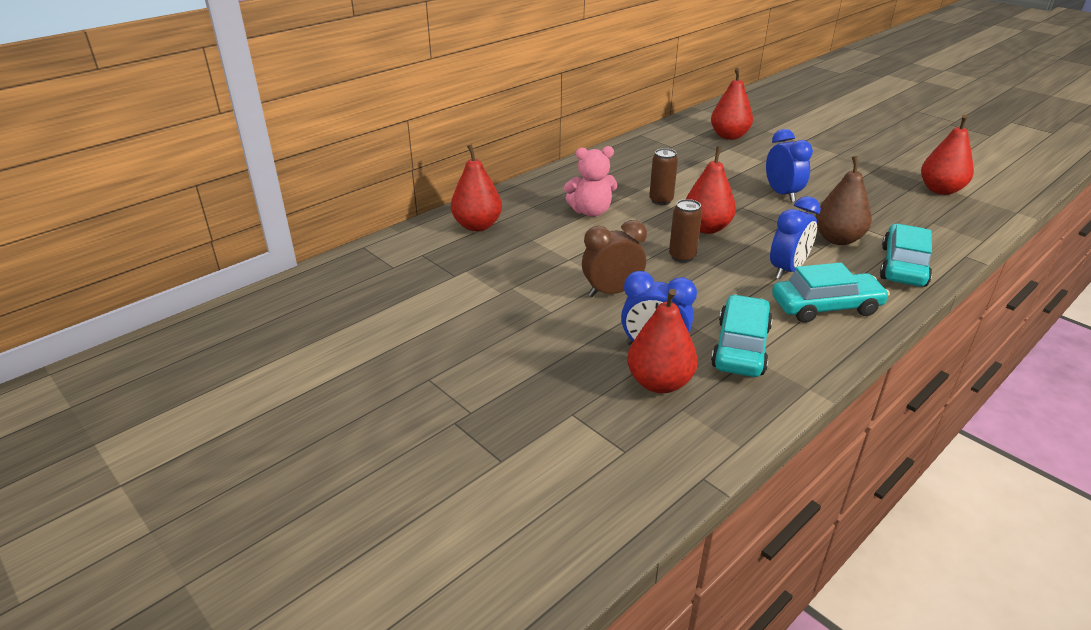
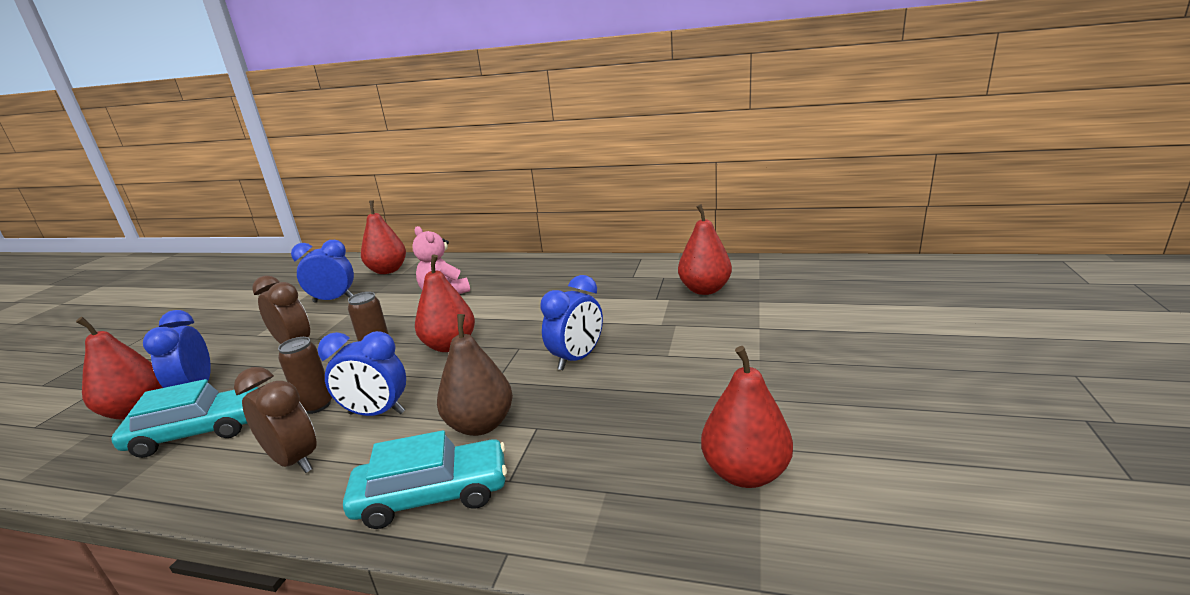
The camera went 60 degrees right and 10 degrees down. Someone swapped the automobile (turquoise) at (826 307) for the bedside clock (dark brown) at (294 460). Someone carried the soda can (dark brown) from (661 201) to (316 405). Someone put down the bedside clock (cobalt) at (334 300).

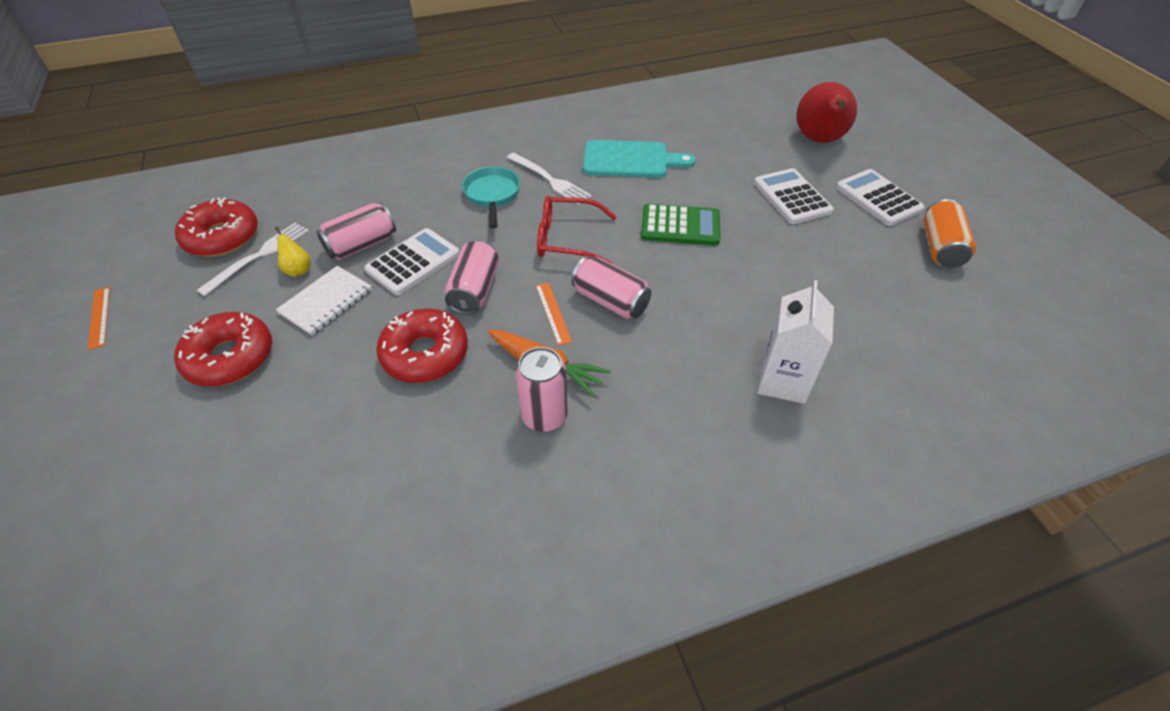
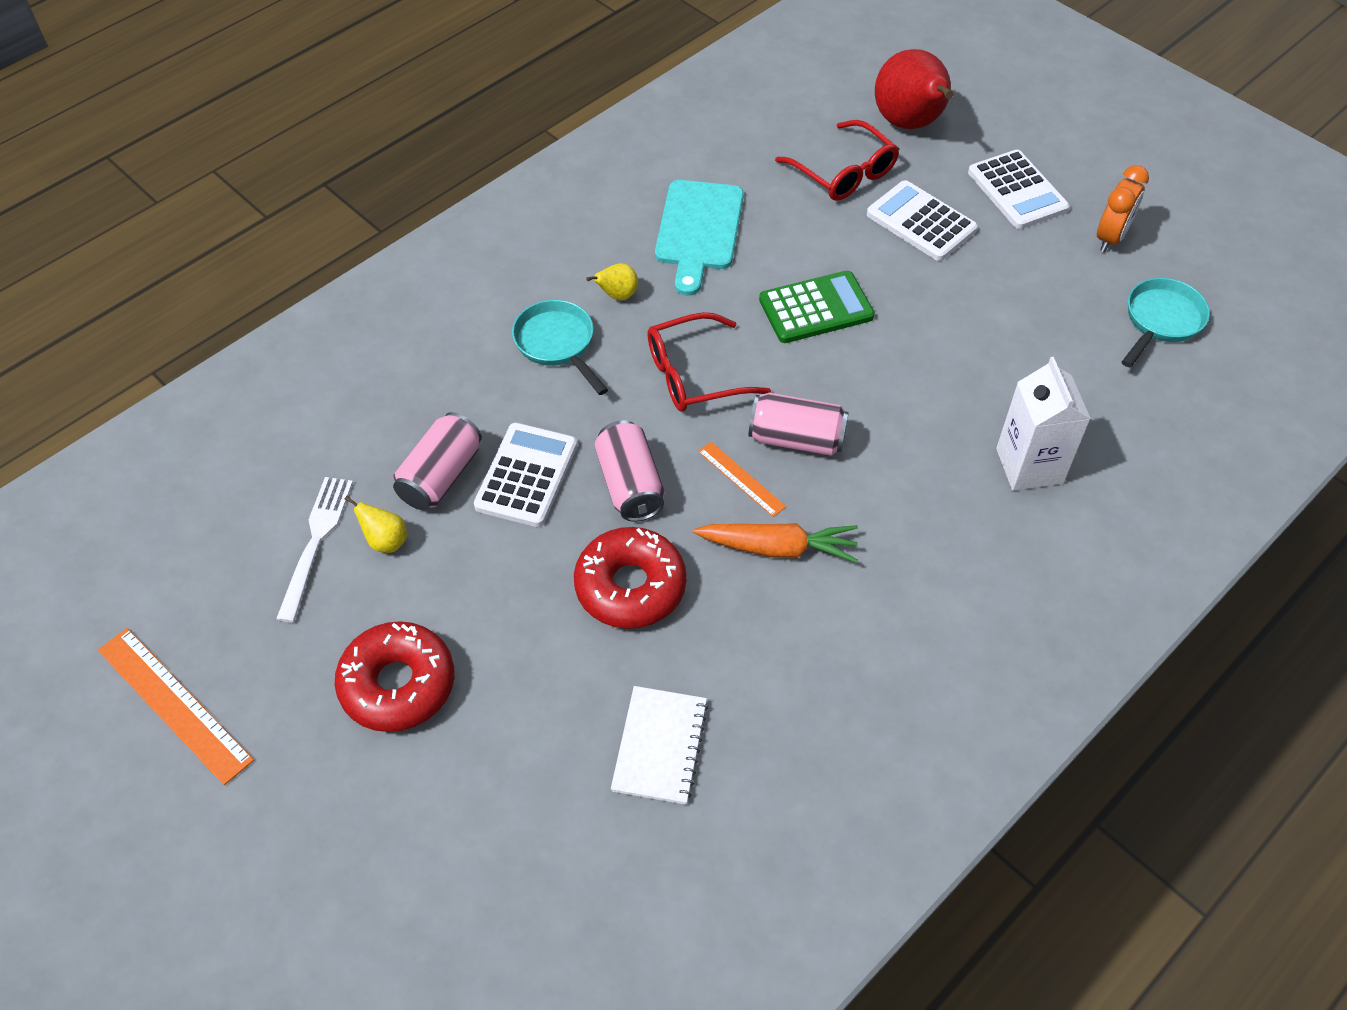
The camera went 25 degrees left and 5 degrees up. Someone scaled the ruler (orange-coloured) at (99 317) by 1.77. Someone swapped the dinner fork (pure white) at (550 180) for the toy pear (golden) at (617 295). Someone carried the notebook (pure white) from (326 302) to (660 746). Someone rotated the cutting board (turquoise) at (630 160) by 120 degrees clockwise. Someone put down the spectacles (crimson) at (844 172). Someone rotated the adding machine (pure white) at (878 198) by 150 degrees counterclockwise. Someone swapped the soda can (orange-coloured) at (940 247) for the bedside clock (orange-coloured) at (1111 238). Someone put down the pan (turquoise) at (1161 321). Someone took away the doughnut (crimson) at (222 237). Someone took away the soda can (rosy) at (544 416).

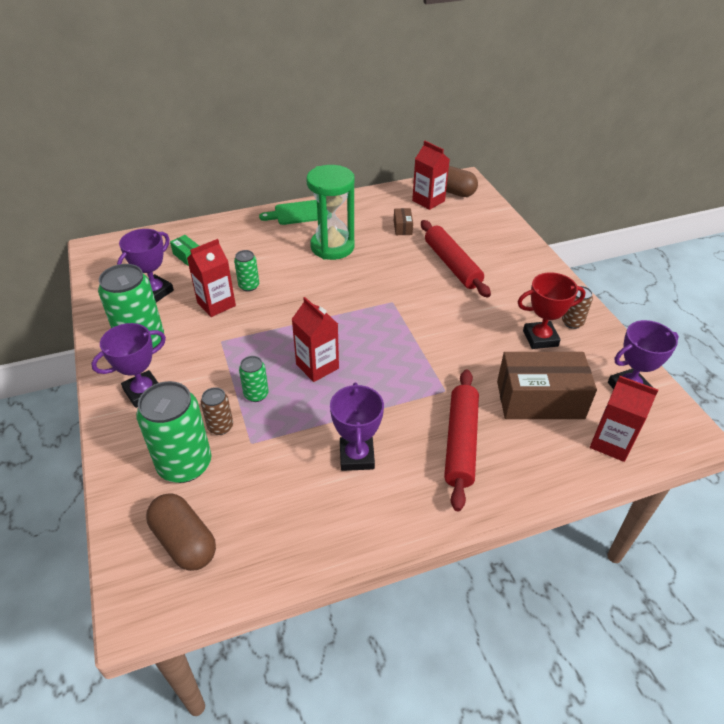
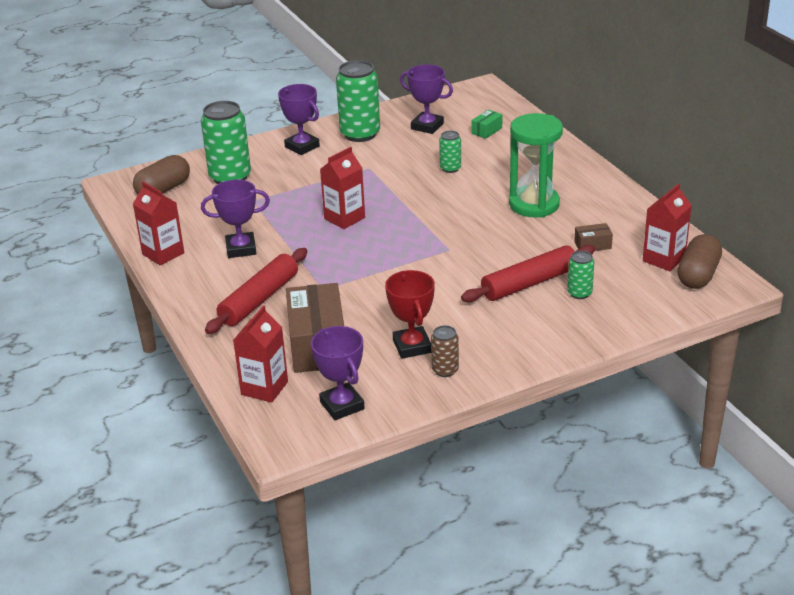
The camera went 85 degrees right and 10 degrees down. Someone carried the juice carton (crimson) from (216 304) to (163 254). Someone rotated the pastry roller (crimson) at (460 442) by 60 degrees counterclockwise. Someone carried the soda can (emerald) from (256 394) to (579 293). Someone took away the soda can (dark brown) at (220 426). Someone took away the cutting board (emerald) at (299 213).

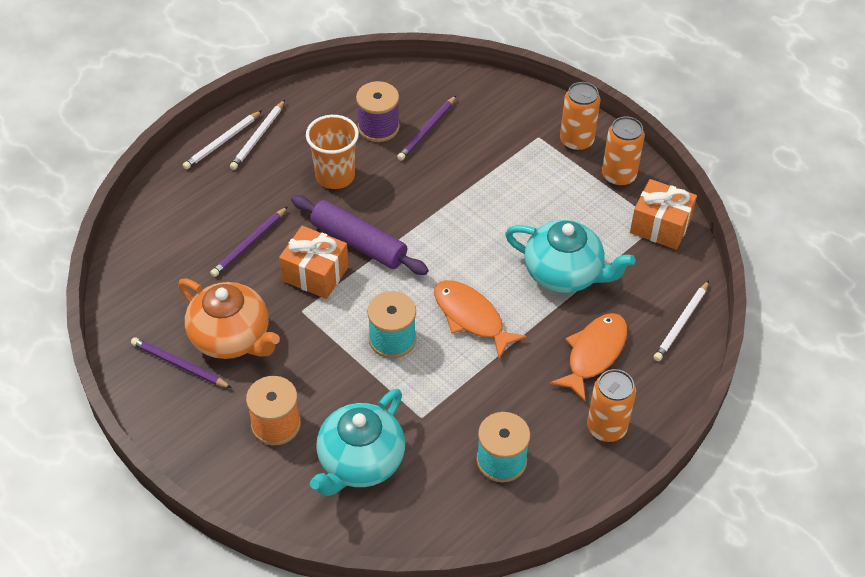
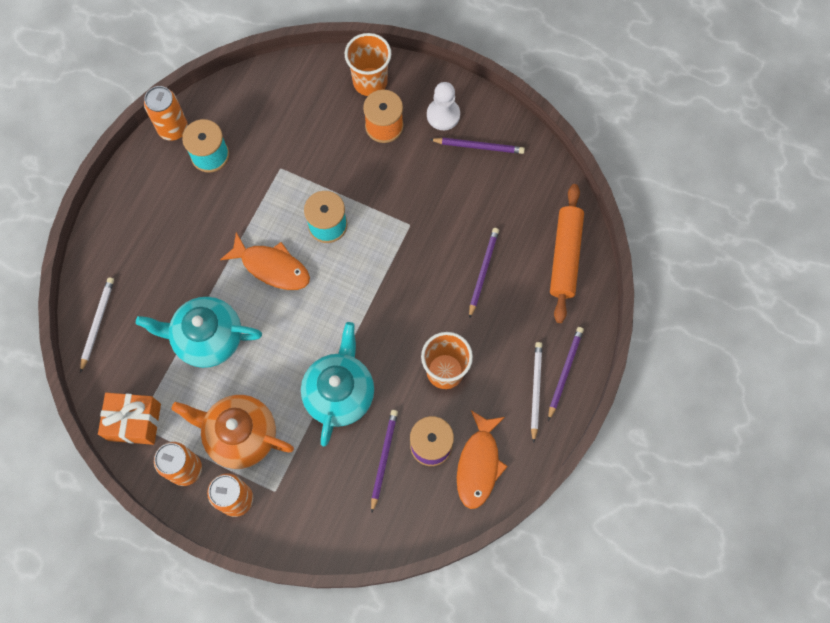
The camera went 160 degrees right and 20 degrees up. Someone carried the soda can (orange-coloured) from (606 428) to (173 129). Someone carried the china teapot (orange-coloured) from (232 338) to (240 435). Someone carried the china teapot (turquoise) from (360 462) to (339 392). Someone put down the beaker (orange-coloured) at (370 82). Someone put down the pawn (pure white) at (443 115). Someone carried the fish figure (orange-coloured) from (594 354) to (479 464). Someone repainted the pencil (pure white) at (222 142), which became the pencil (royal purple) at (564 372). Someone put down the pastry roller (orange-coloured) at (565 256). Someone took away the wrapped gift (orange-coloured) at (315 274). Someone took away the pastry roller (royal purple) at (358 243).

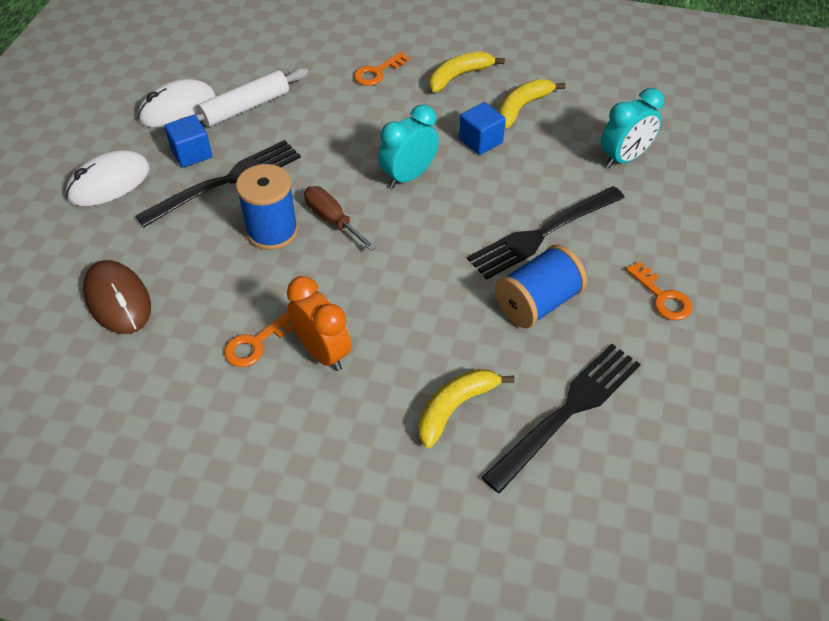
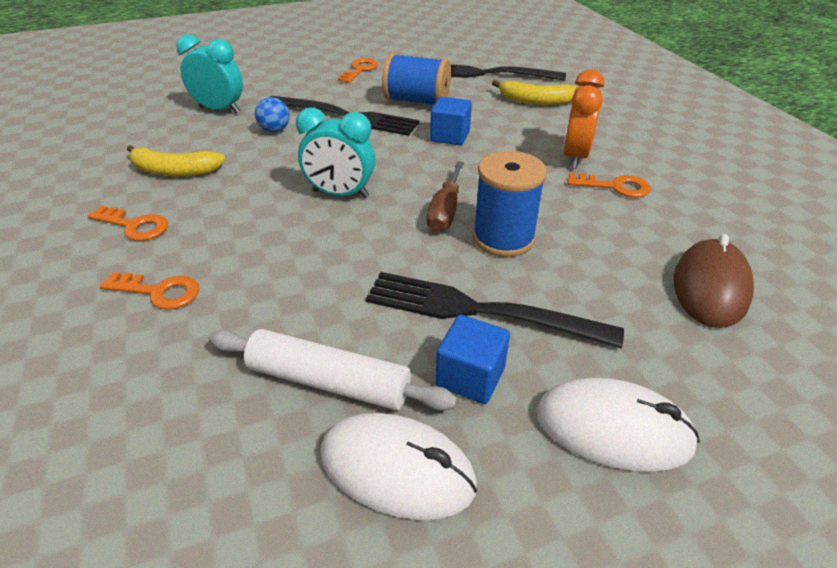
The camera went 125 degrees left and 10 degrees down. Someone swapped the banana (golden) at (459 76) for the latchkey (orange-coloured) at (134 226). Someone put down the play ball (cobalt) at (275 130). Someone carried the solid cube (cobalt) from (481 141) to (450 136).

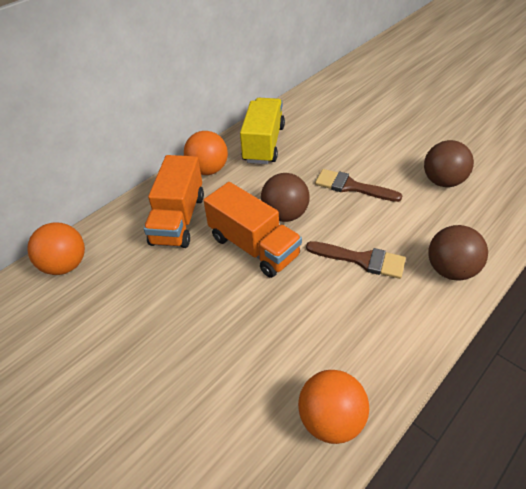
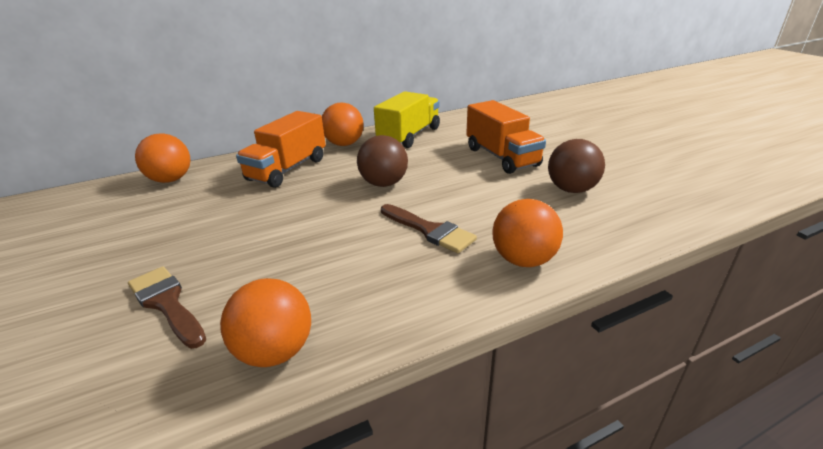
The camera went 20 degrees right and 15 degrees down. Someone carried the paint brush (dark brown) from (351 186) to (167 303). Someone carried the toy truck (orange-coloured) from (254 246) to (501 157). Someone repainted the play ball (dark brown) at (450 270), which became the play ball (orange-coloured) at (523 260).

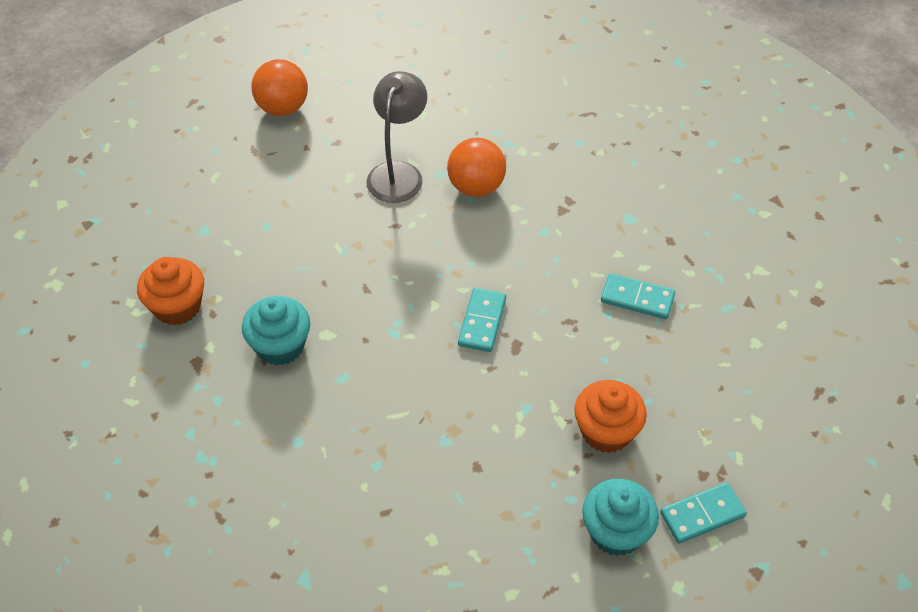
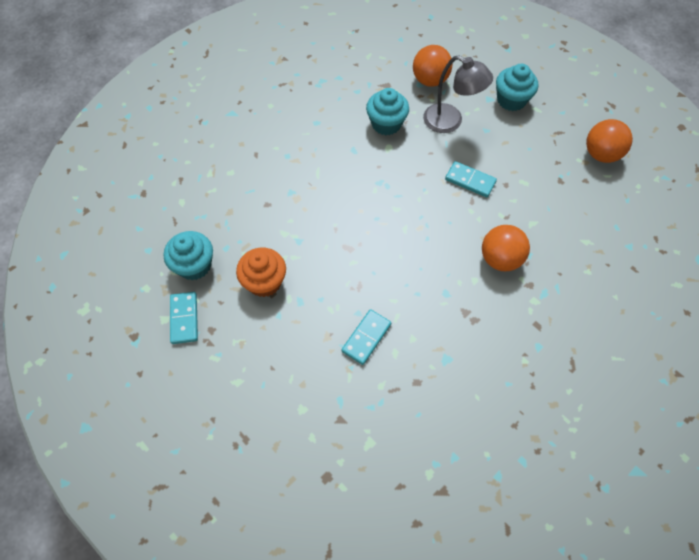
The camera went 105 degrees right and 10 degrees up. Someone swapped the cupcake (orange-coloured) at (177 307) for the play ball (orange-coloured) at (430 80). Someone carried the desk lamp (grey) from (398 173) to (450 122). Someone carried the domino piece (turquoise) from (482 322) to (470 180). Someone put down the cupcake (turquoise) at (511 100).

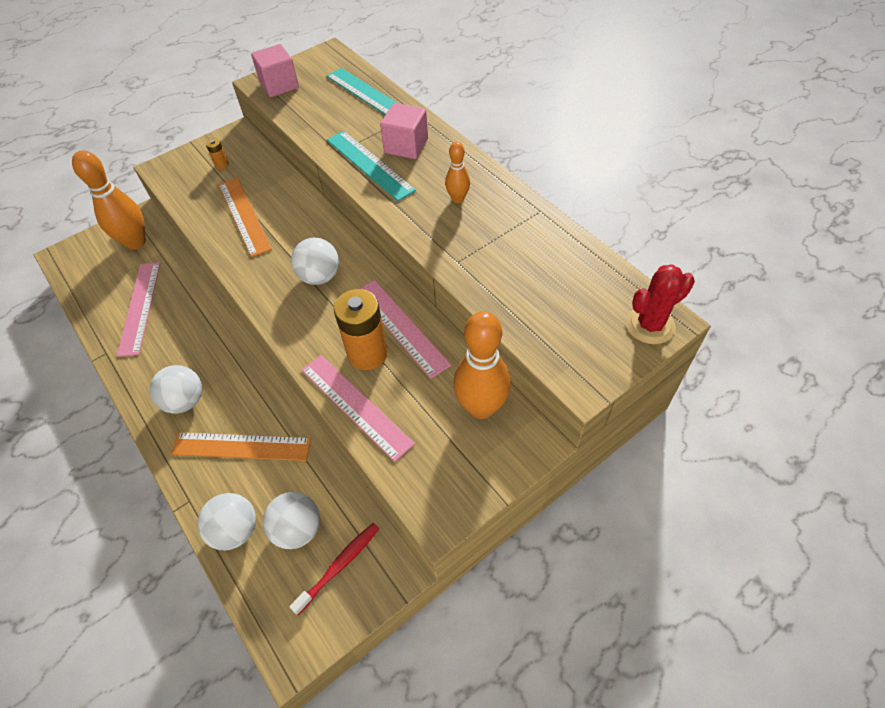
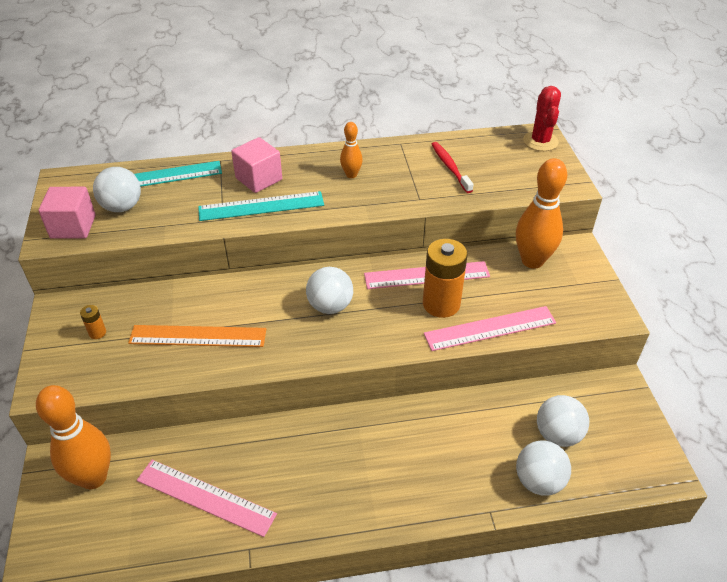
The camera went 65 degrees left and 10 degrees down. Someone carried the play ball (pure white) from (185 401) to (122 207). Someone carried the dental brush (crimson) from (339 565) to (450 167). Someone took away the ruler (orange-coloured) at (241 446).

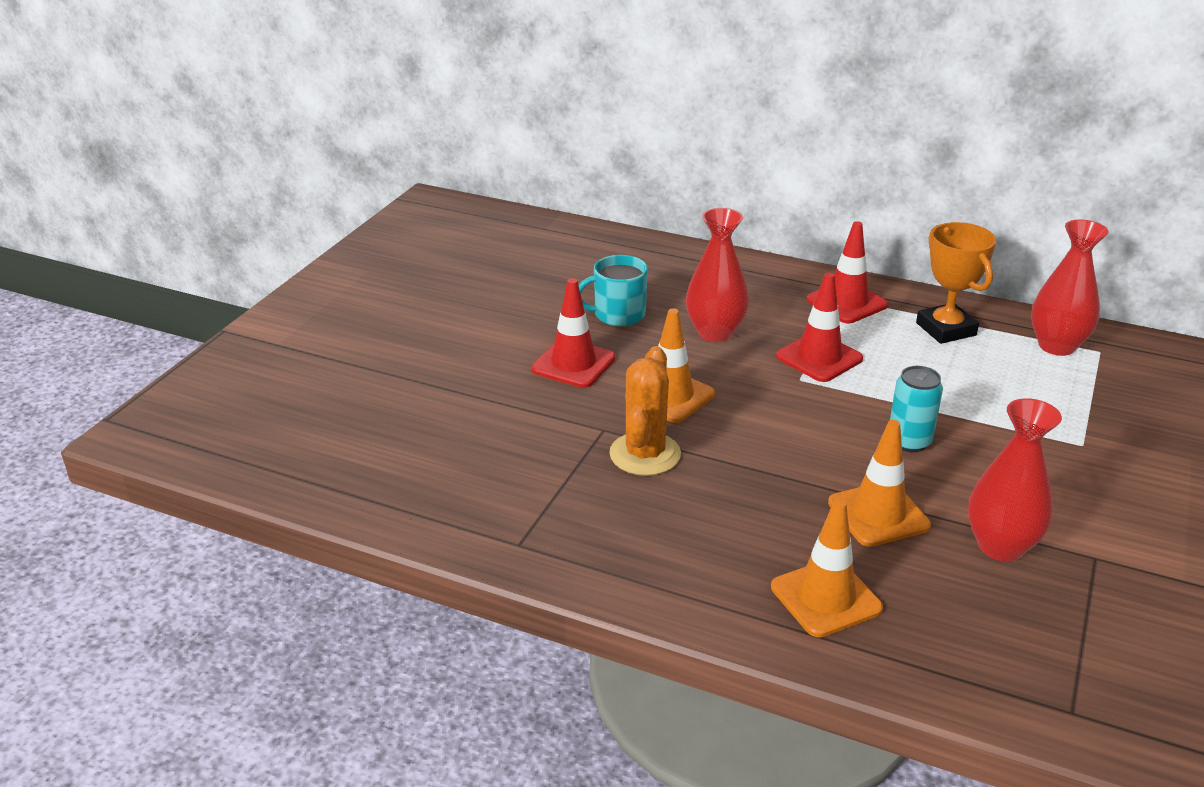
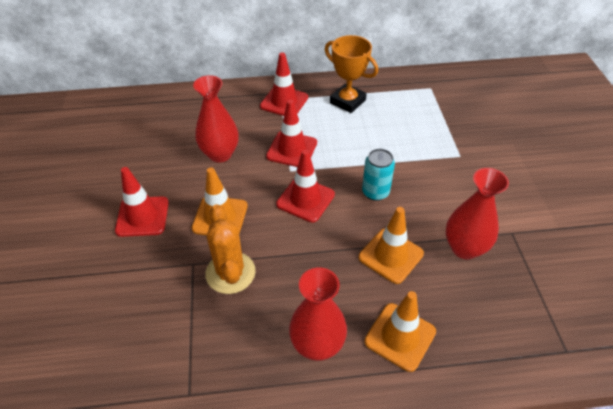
The camera went 30 degrees left and 15 degrees up. Someone put down the road cone (crimson) at (305 199). Someone carried the flower vase (crimson) from (1056 346) to (317 345). Someone took away the coffee mug (turquoise) at (618 315).

